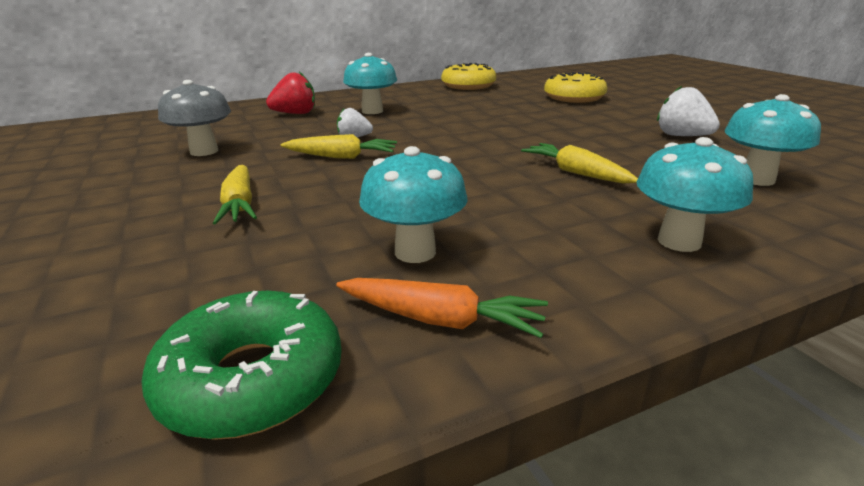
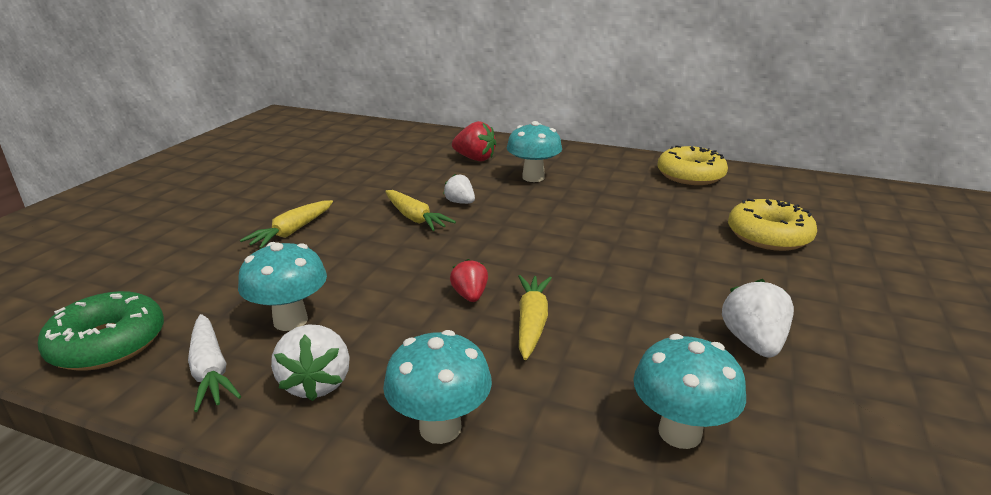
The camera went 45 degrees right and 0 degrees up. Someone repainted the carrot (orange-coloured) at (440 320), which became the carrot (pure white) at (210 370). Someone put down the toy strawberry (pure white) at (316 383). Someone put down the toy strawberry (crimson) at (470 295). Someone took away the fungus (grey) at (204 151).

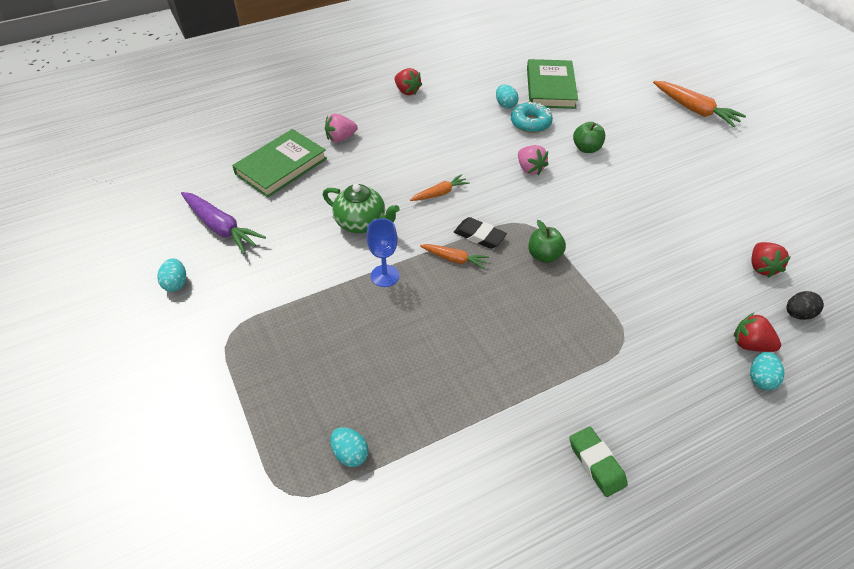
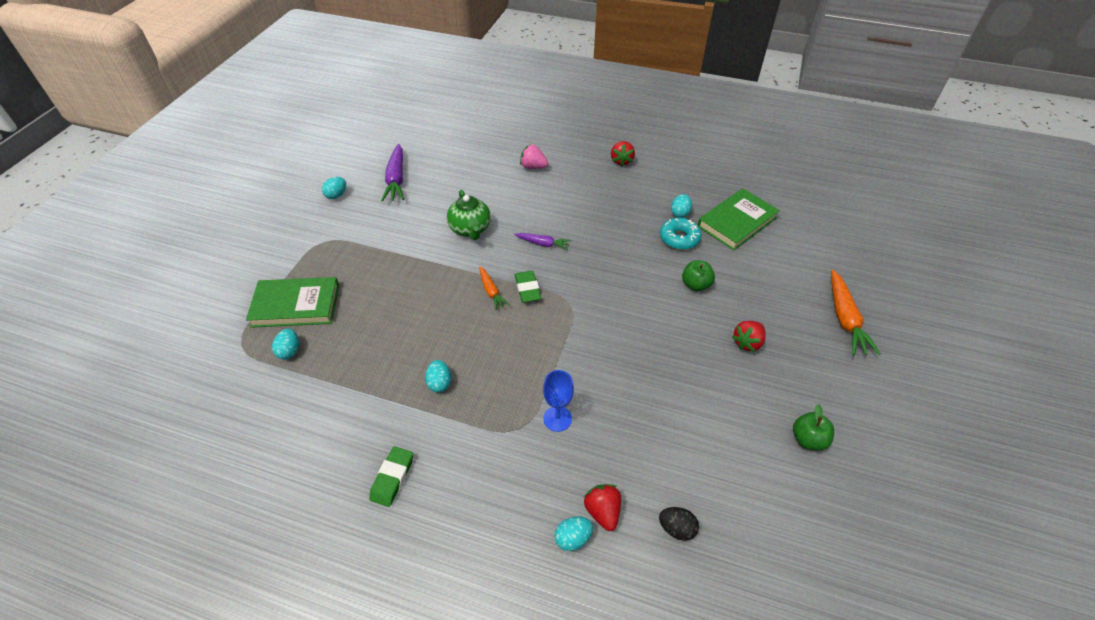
The camera went 45 degrees right and 0 degrees up. Someone carried the book (emerald) from (281 166) to (296 305). Someone put down the egg shape (turquoise) at (439 383). Someone repainted the carrot (orange-coloured) at (440 193), which became the carrot (royal purple) at (543 244). Someone repainted the pencil eraser (jet-black) at (479 236), which became the pencil eraser (emerald) at (527 289). Someone carried the wine glass (cobalt) from (385 276) to (557 419). Someone carried the toy strawberry (crimson) from (761 267) to (747 342). Someone carried the toy apple (emerald) from (544 255) to (808 439). Someone took away the toy strawberry (rosy) at (530 169).

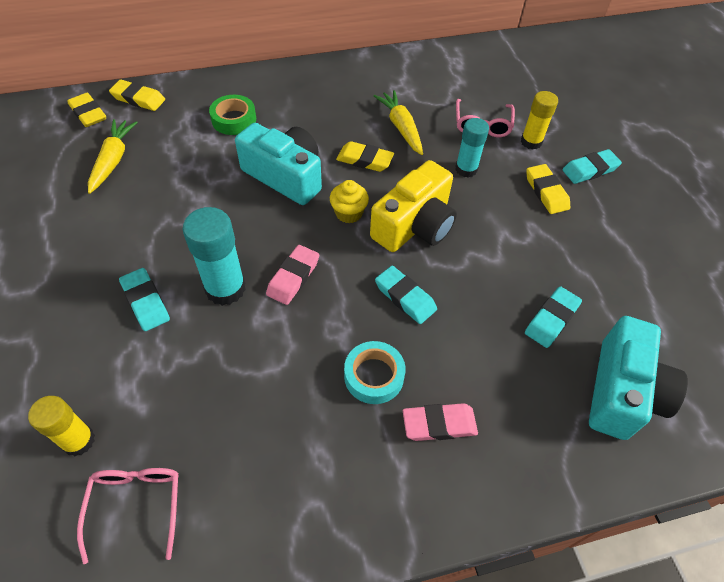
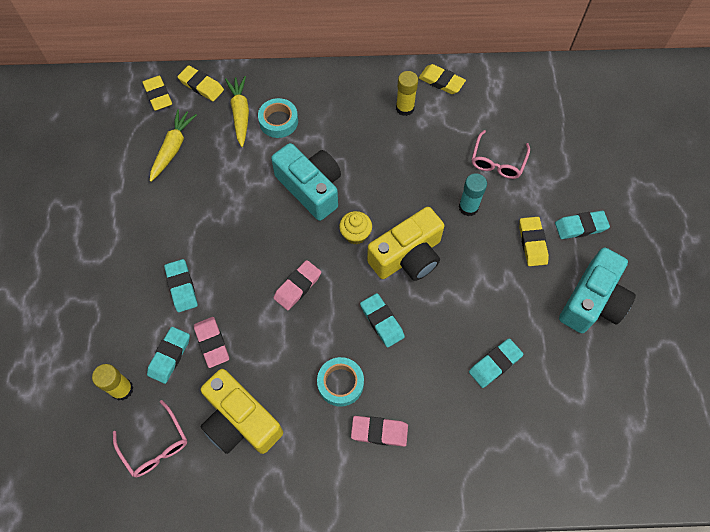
The camera went 15 degrees right and 10 degrees up. Someone rotated the spectacles (rosy) at (136 506) by 135 degrees clockwise. Someone put down the pencil eraser (turquoise) at (169 356). Someone put down the pencil eraser (rosy) at (212 343). Someone put down the camera (golden) at (240 421). Someone carried the carrot (golden) from (401 127) to (240 114). Someone repainted the sticky tape (emerald) at (234 120), which became the sticky tape (turquoise) at (278 121). Someone carried the glue (golden) from (531 142) to (405 108). Someone carried the pencil eraser (golden) from (364 160) to (441 81). Someone carried the camera (turquoise) from (622 392) to (592 301). Someone took away the glue (turquoise) at (225 288).

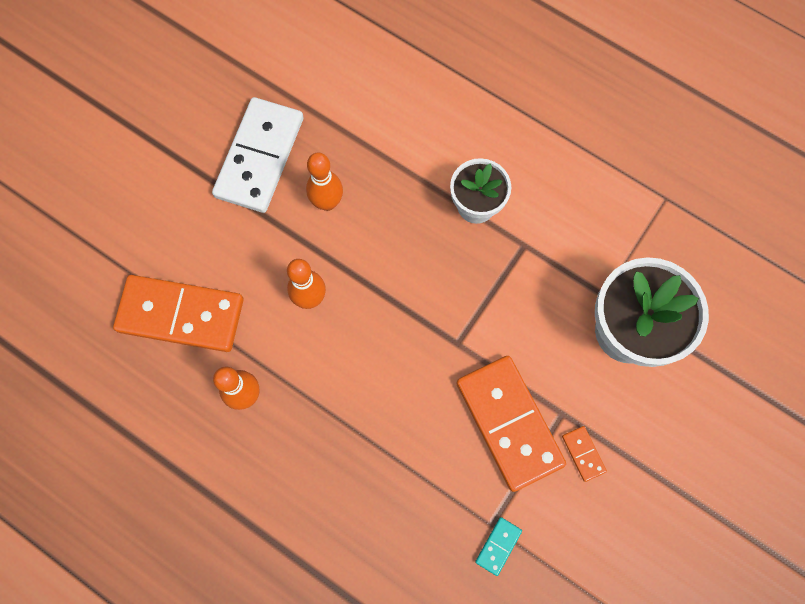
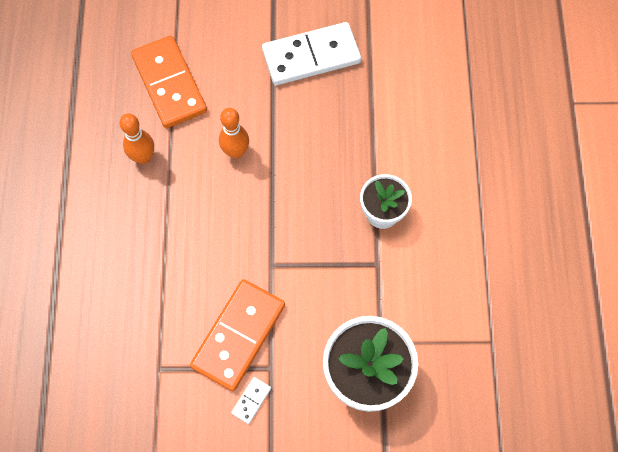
The camera went 55 degrees right and 5 degrees down. Someone repainted the domino piece (orange-coloured) at (583 453), which became the domino piece (pure white) at (251 400). Someone took away the skittle (orange-coloured) at (327 202). Someone took away the domino piece (turquoise) at (498 546).

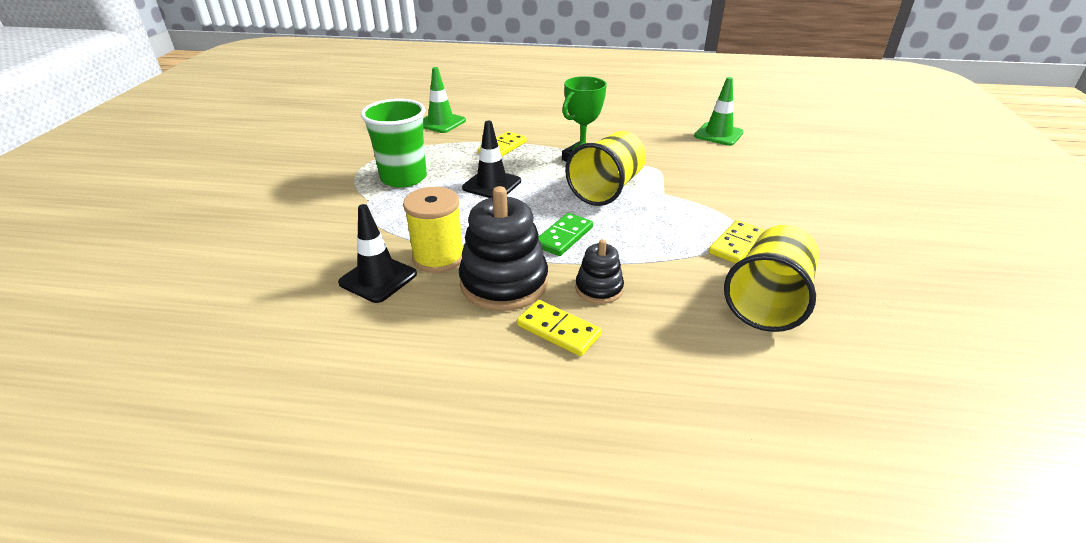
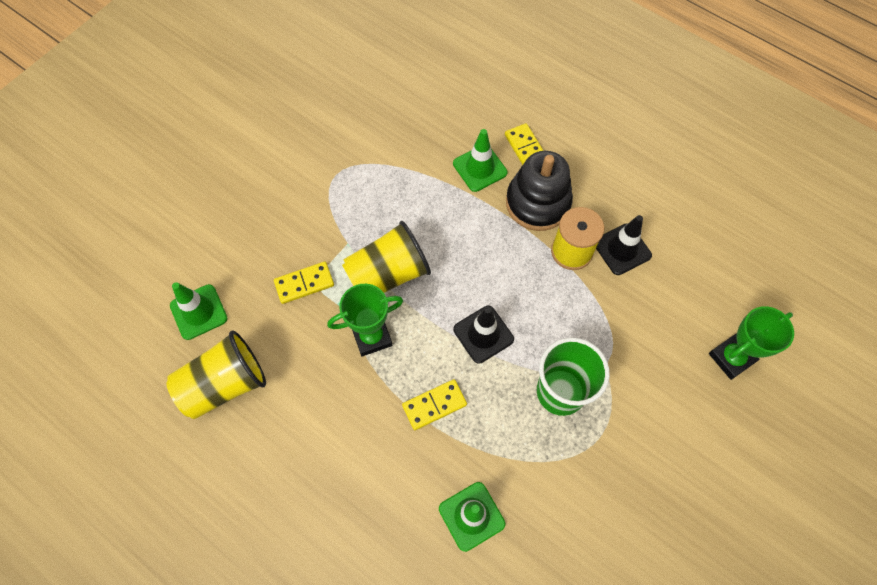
The camera went 150 degrees left and 30 degrees up. Someone carried the beaker (golden) from (768 300) to (224 384). Someone carried the domino piece (golden) from (736 244) to (304 284). Someone swapped the stacking rings (jet-black) at (599 289) for the road cone (emerald) at (480 168). Someone put down the trophy (emerald) at (731 358). Someone took away the domino piece (emerald) at (563 237).

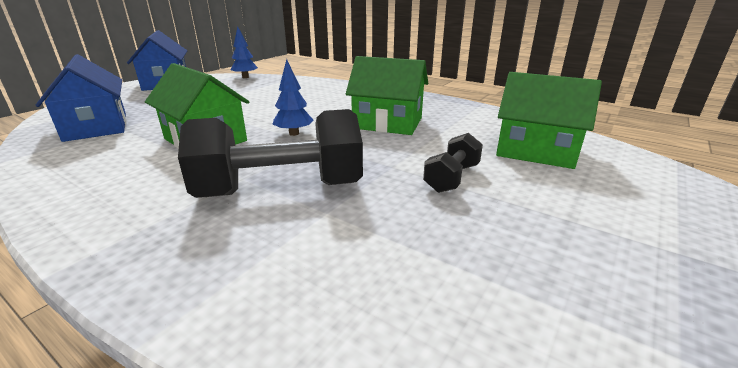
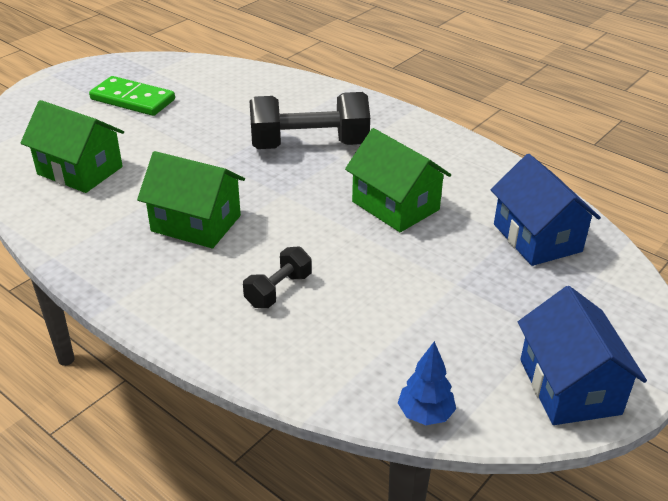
The camera went 175 degrees left and 10 degrees up. Someone put down the domino piece (emerald) at (133 99). Someone carried the hand weight (jet-black) from (451 178) to (278 290). Someone took away the fir tree (cobalt) at (294 133).

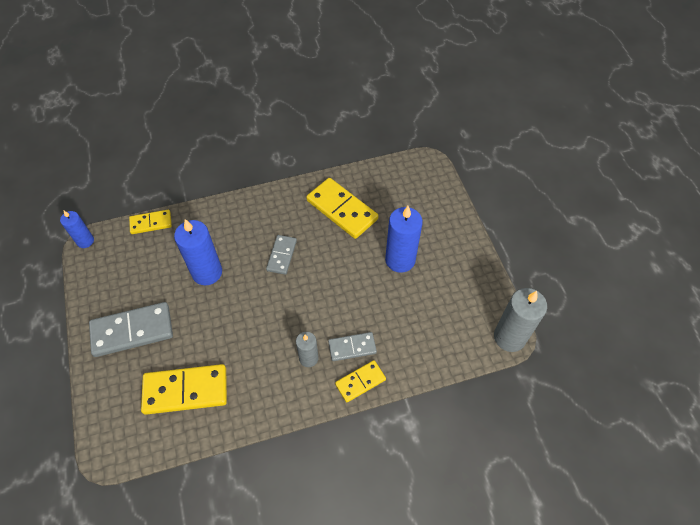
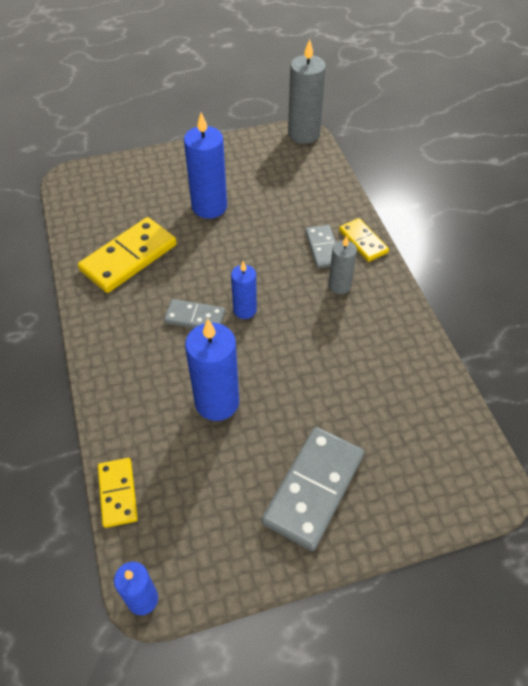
The camera went 90 degrees left and 5 degrees down. Someone put down the wax candle (cobalt) at (245 310). Someone rotated the domino piece (grey) at (132 331) by 45 degrees clockwise. Someone took away the domino piece (golden) at (185 390).

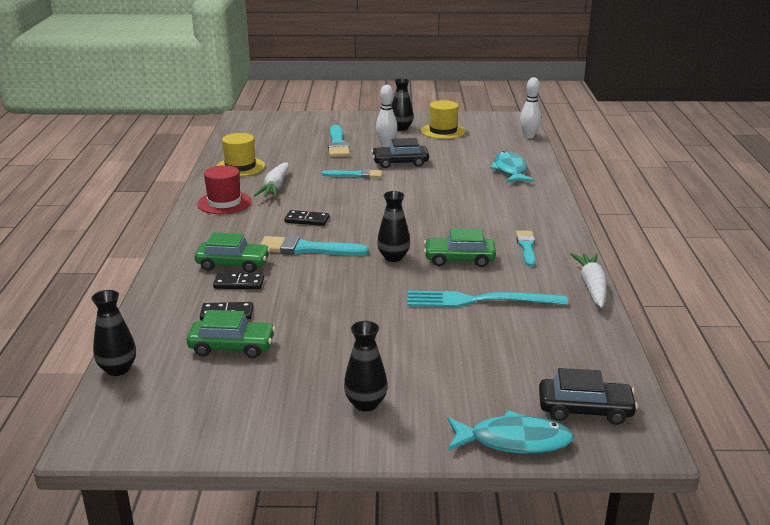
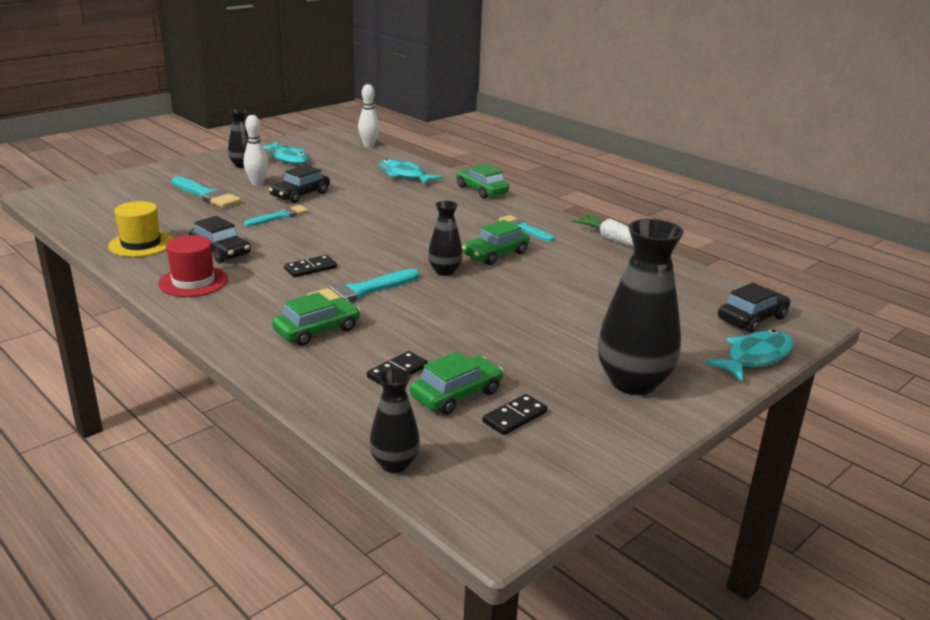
The camera went 45 degrees left and 0 degrees up. Someone swapped the carrot (pure white) at (275 188) for the automobile (jet-black) at (220 251). Someone swapped the hat (golden) at (443 131) for the fish figure (turquoise) at (287 158). Someone put down the automobile (emerald) at (481 190). Someone carried the domino piece (jet-black) from (239 283) to (515 417). Someone scaled the flower vase (jet-black) at (365 404) by 1.88. Someone took away the dinner fork (turquoise) at (479 300).

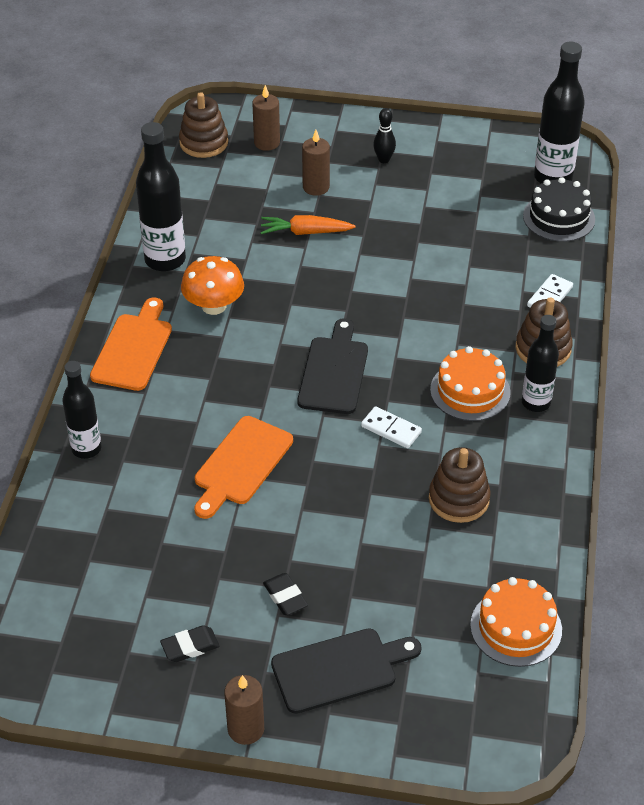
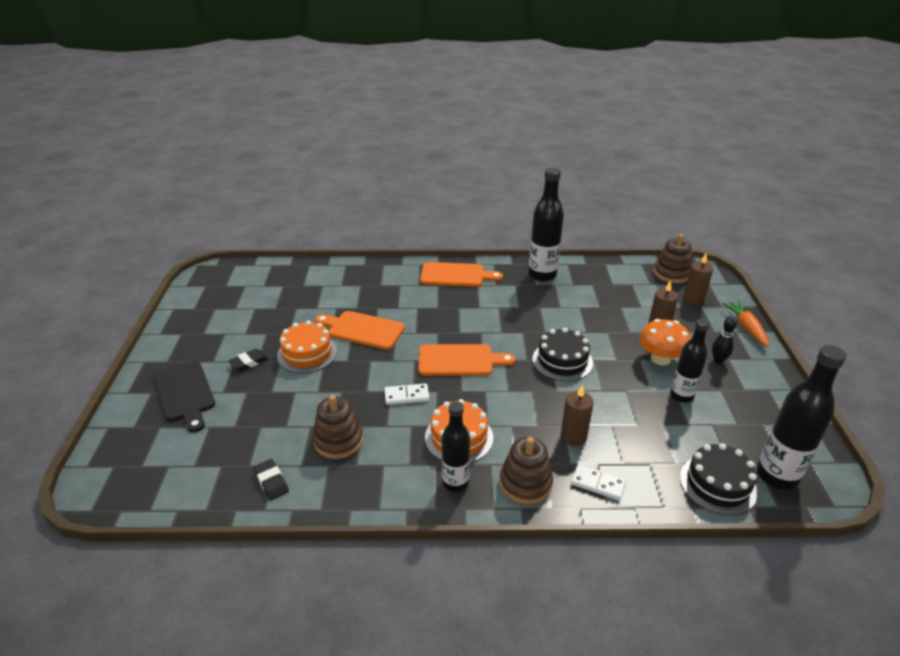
The camera went 80 degrees right and 10 degrees down. Someone carried the pencil eraser (jet-black) from (190 646) to (271 482). Someone carried the cake (orange-coloured) from (516 627) to (307 353). Someone rotated the domino piece (pure white) at (391 429) by 60 degrees clockwise. Someone repainted the cutting board (jet-black) at (334 371), which became the cutting board (orange-coloured) at (460 360). Someone put down the cake (jet-black) at (562 361). Someone carried the wax candle (dark brown) from (246 729) to (573 436). Someone carried the fungus (orange-coloured) from (214 306) to (660 359). Someone carried the bottle (jet-black) from (86 449) to (681 396). Someone carried the carrot (orange-coloured) from (305 232) to (746 327).

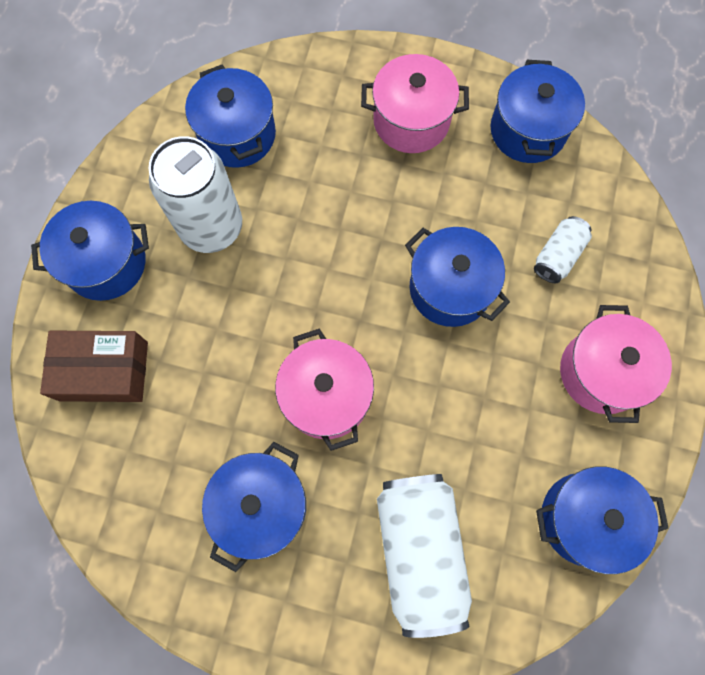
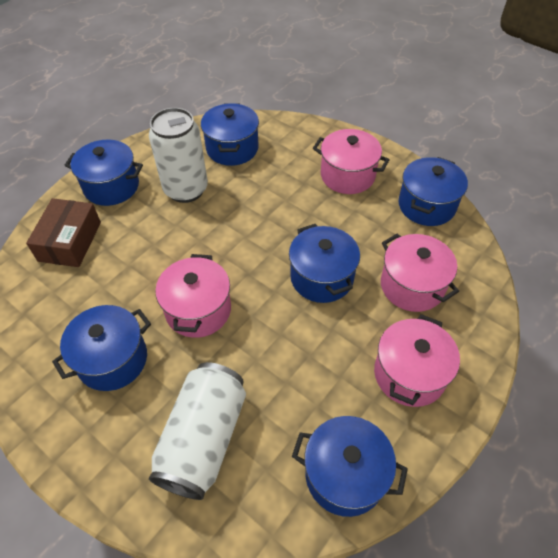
The camera went 25 degrees right and 20 degrees down. Someone rotated the parcel (dark brown) at (104 371) by 75 degrees clockwise. Someone swapped the soda can (pure white) at (558 256) for the cooking pot (rosy) at (412 286).

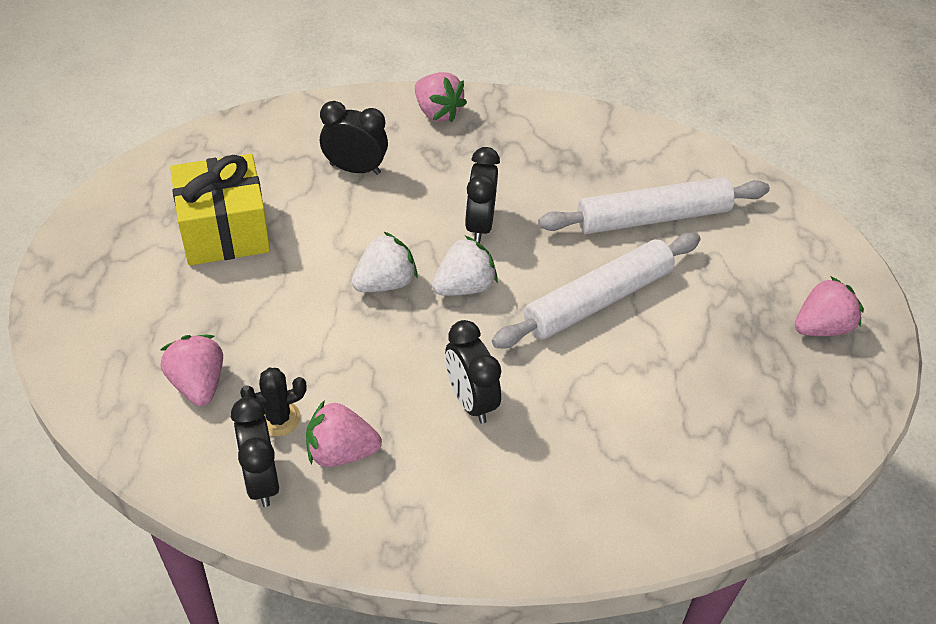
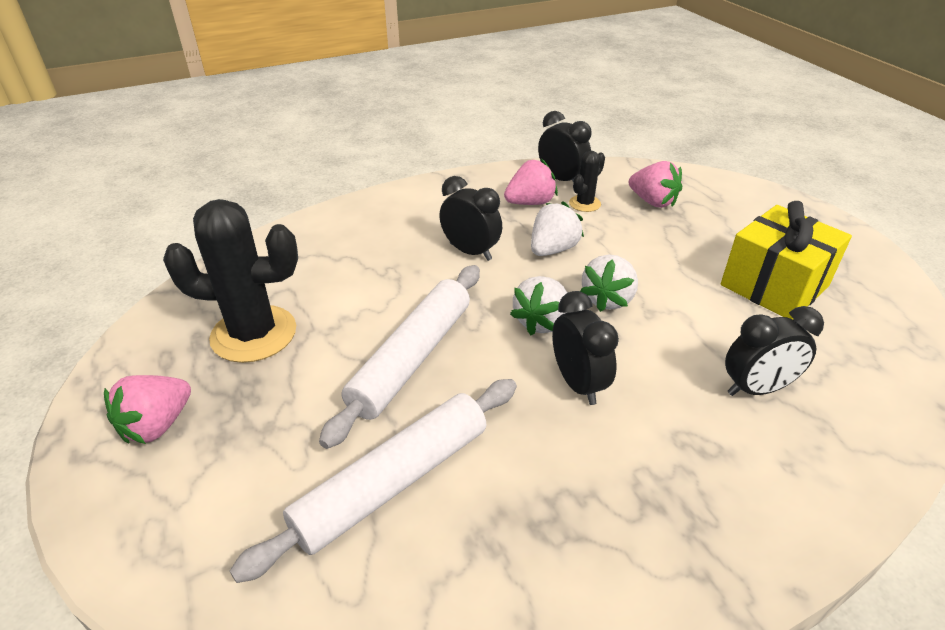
The camera went 155 degrees right and 10 degrees down. Someone put down the cactus (jet-black) at (254 334). Someone put down the toy strawberry (pure white) at (553 249). Someone took away the toy strawberry (rosy) at (437 112).

